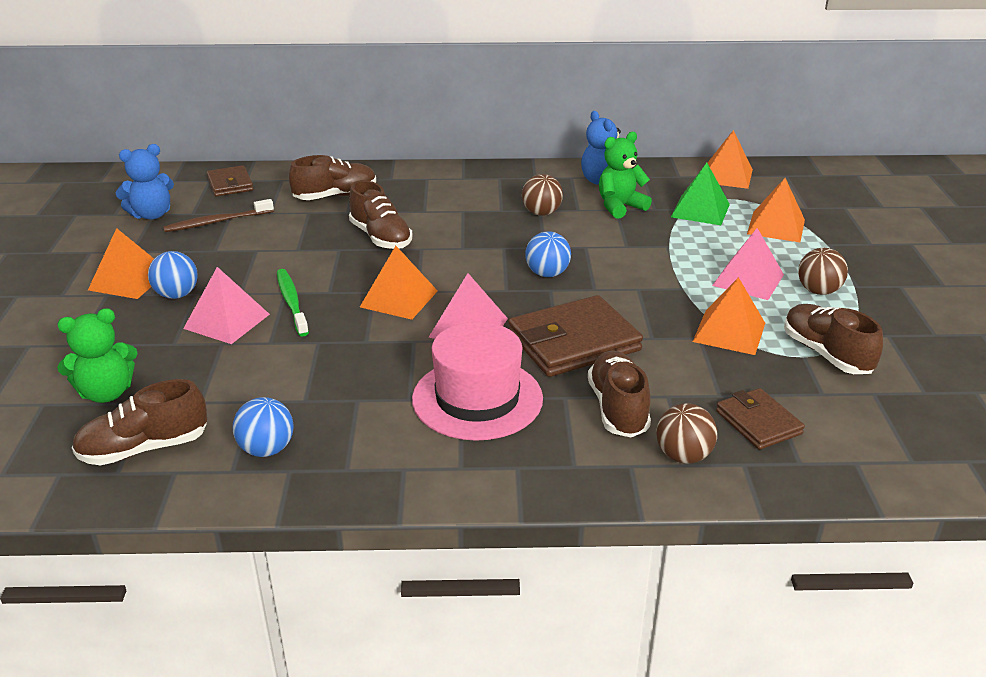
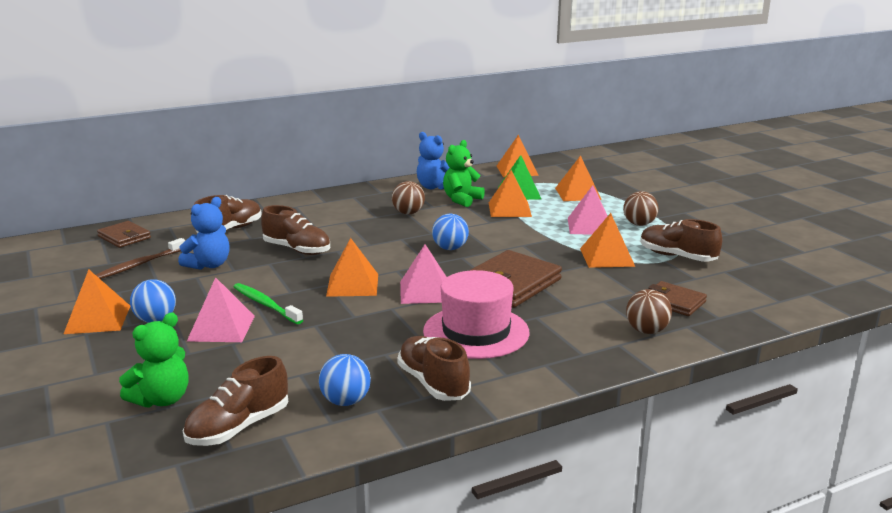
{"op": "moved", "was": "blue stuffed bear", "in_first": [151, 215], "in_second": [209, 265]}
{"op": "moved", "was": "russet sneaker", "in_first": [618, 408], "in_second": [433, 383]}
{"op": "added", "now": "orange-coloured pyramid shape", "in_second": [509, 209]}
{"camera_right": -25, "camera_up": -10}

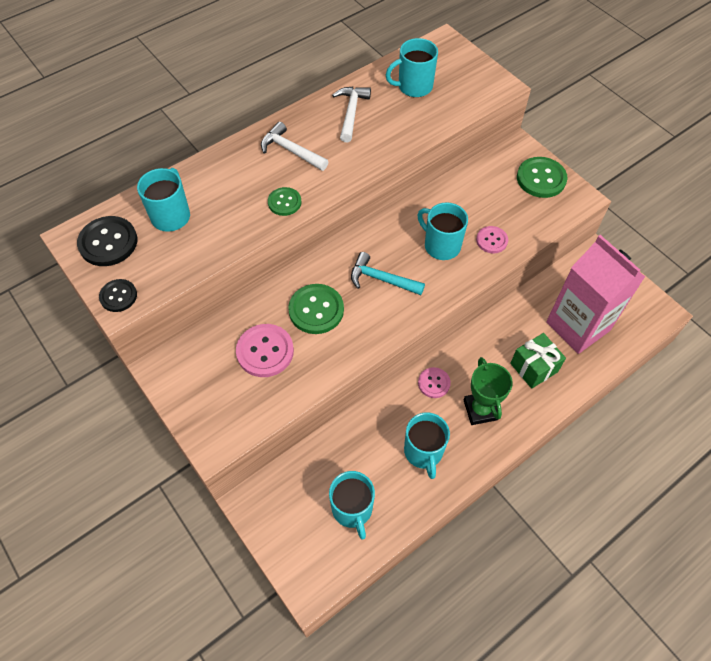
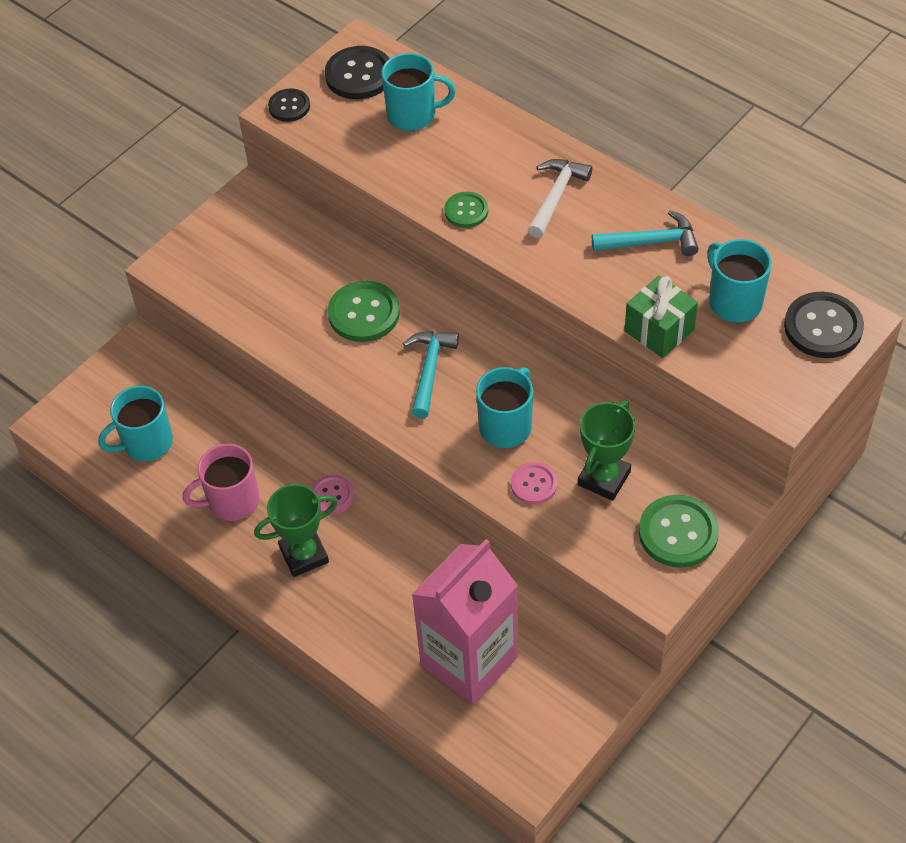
{"op": "recoloured", "was": "white carpenter's hammer", "now": "aqua carpenter's hammer", "in_first": [351, 112], "in_second": [651, 242]}
{"op": "removed", "was": "rosy button", "in_first": [265, 351]}
{"op": "moved", "was": "green wrapped gift", "in_first": [534, 367], "in_second": [659, 330]}
{"op": "recoloured", "was": "aqua mug", "now": "rosy mug", "in_first": [423, 452], "in_second": [232, 501]}
{"op": "added", "now": "black button", "in_second": [823, 327]}
{"op": "added", "now": "green trophy", "in_second": [604, 478]}
{"camera_right": 80, "camera_up": -5}

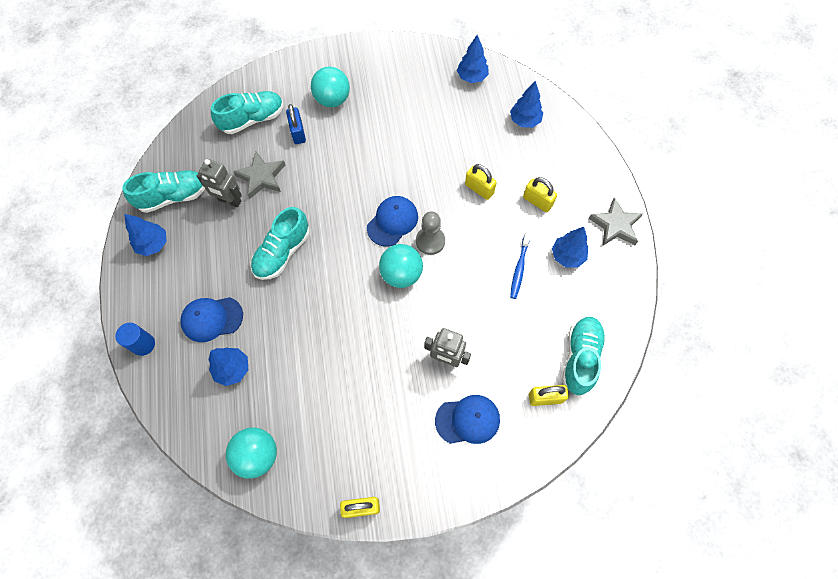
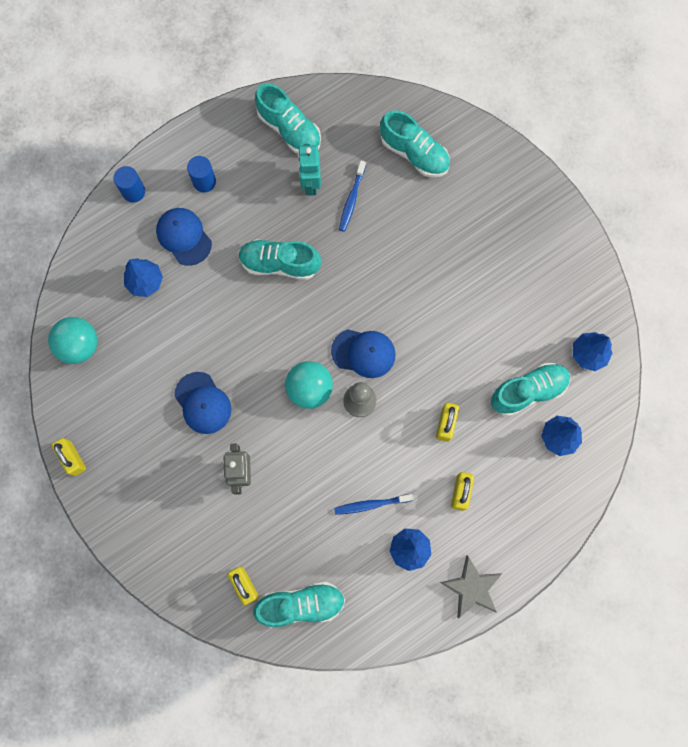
{"op": "removed", "was": "aqua ball", "in_first": [332, 99]}
{"op": "removed", "was": "blue lock", "in_first": [298, 133]}
{"op": "replaced", "was": "grey star", "now": "blue dental brush", "in_first": [262, 177], "in_second": [351, 199]}
{"op": "recoloured", "was": "grey robot", "now": "aqua robot", "in_first": [229, 201], "in_second": [310, 183]}
{"op": "removed", "was": "blue tree", "in_first": [153, 244]}
{"op": "moved", "was": "blue baseball cap", "in_first": [468, 420], "in_second": [203, 403]}
{"op": "added", "now": "blue cylinder shape", "in_second": [204, 181]}
{"op": "added", "now": "aqua sneaker", "in_second": [528, 391]}
{"camera_right": 65, "camera_up": 10}

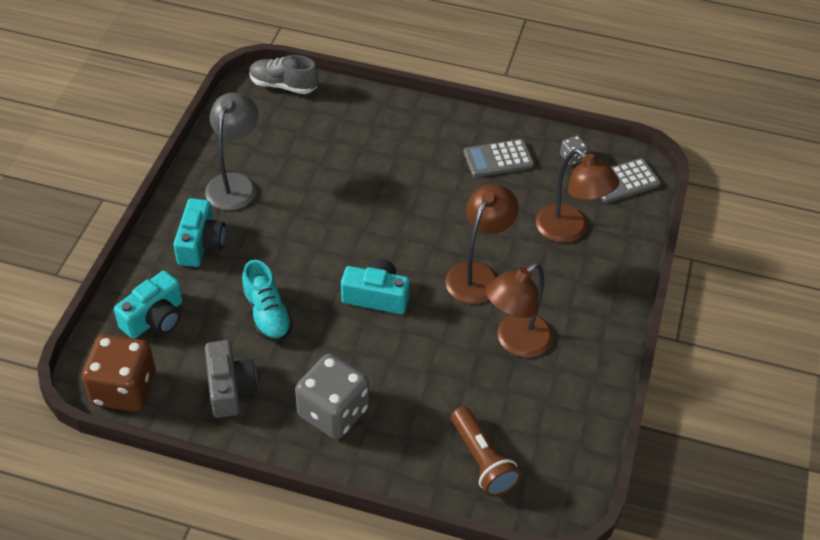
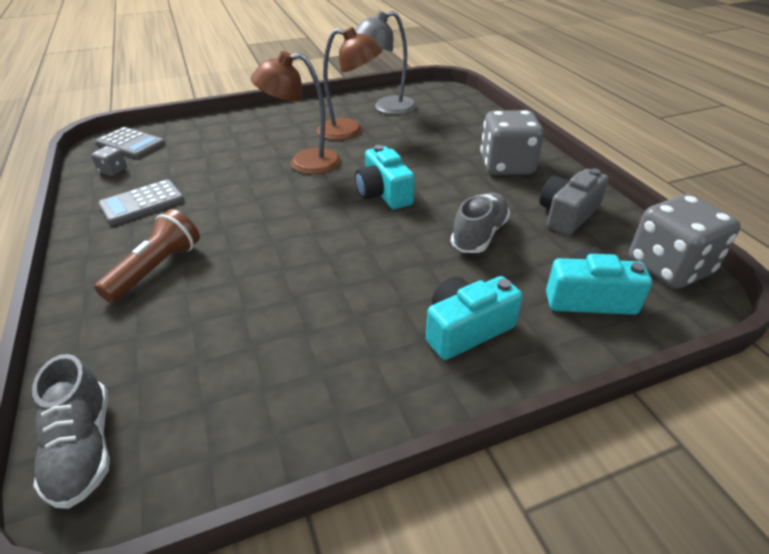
{"op": "moved", "was": "grey lamp", "in_first": [235, 183], "in_second": [386, 108]}
{"op": "turned", "was": "grey adding machine", "in_first": [498, 159], "in_second": [142, 203], "clockwise": 105}
{"op": "removed", "was": "russet lamp", "in_first": [569, 230]}
{"op": "recoloured", "was": "aqua sneaker", "now": "grey sneaker", "in_first": [267, 314], "in_second": [479, 235]}
{"op": "recoloured", "was": "russet game die", "now": "grey game die", "in_first": [124, 389], "in_second": [669, 267]}
{"op": "moved", "was": "russet torch", "in_first": [482, 460], "in_second": [156, 269]}
{"camera_right": -125, "camera_up": -10}

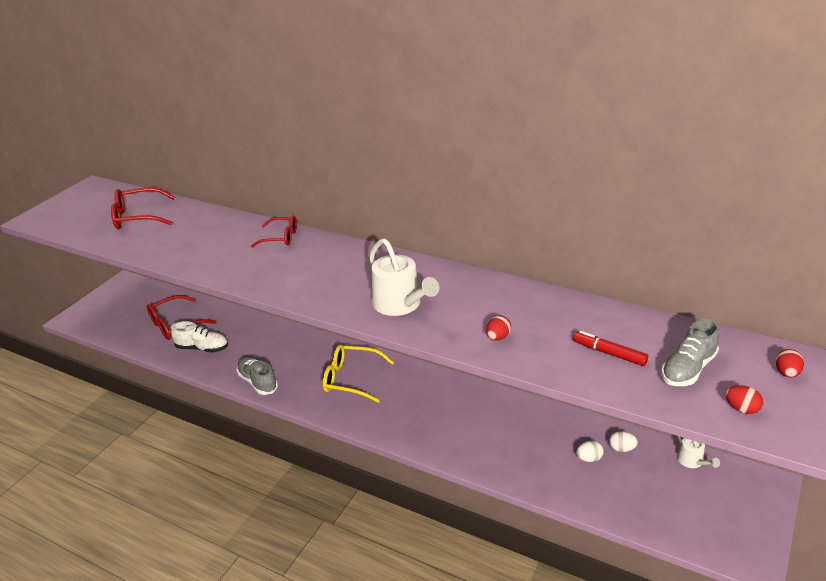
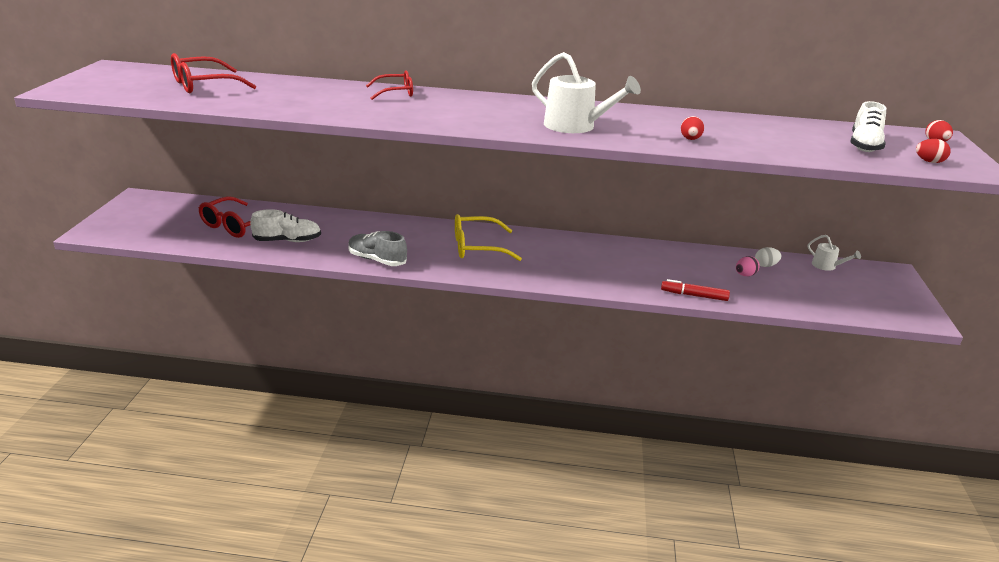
{"op": "recoloured", "was": "grey sneaker", "now": "white sneaker", "in_first": [688, 369], "in_second": [864, 145]}
{"op": "moved", "was": "red felt pen", "in_first": [609, 353], "in_second": [694, 295]}
{"op": "recoloured", "was": "white toy egg", "now": "rosy toy egg", "in_first": [589, 458], "in_second": [745, 275]}
{"camera_right": -25, "camera_up": -5}

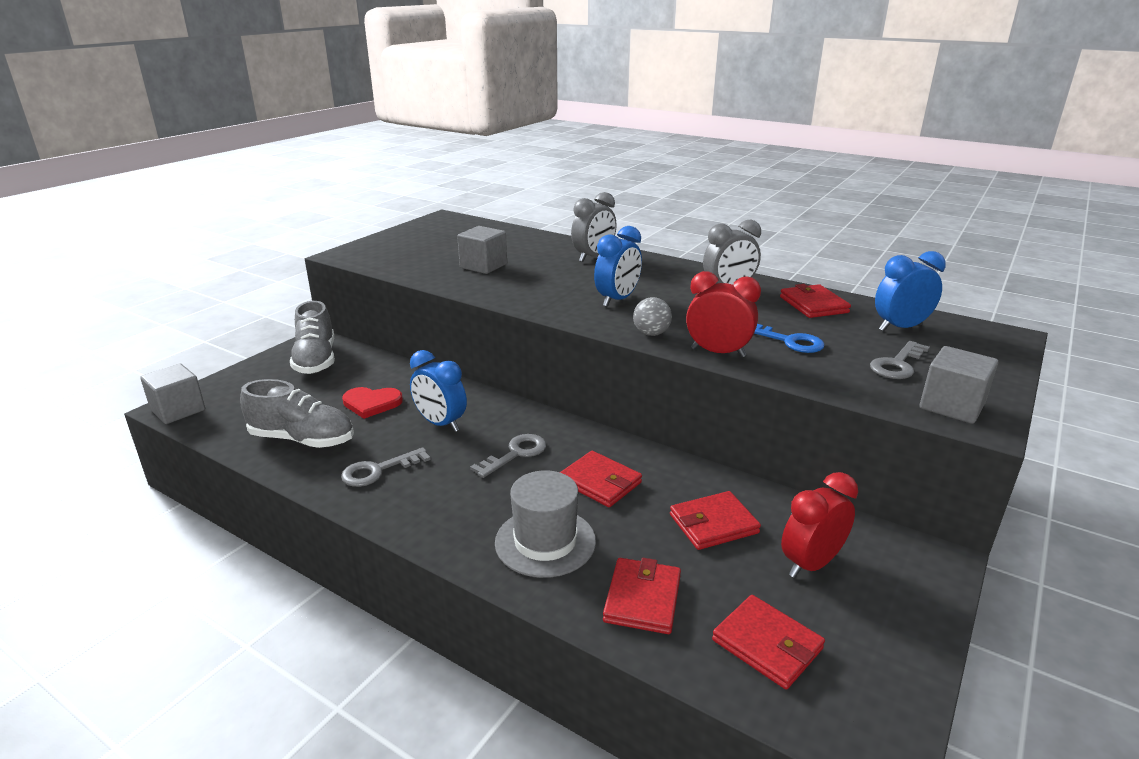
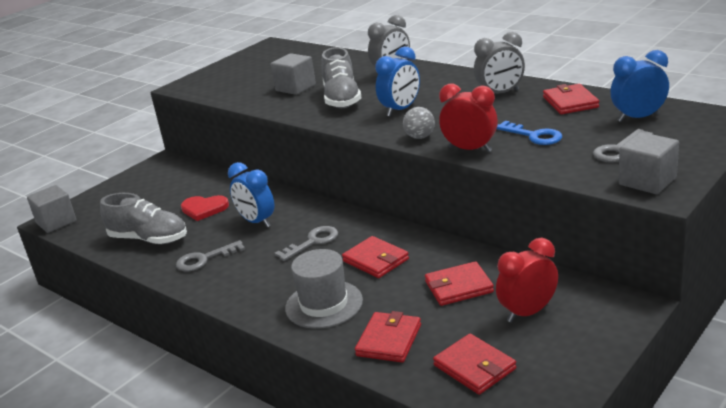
{"op": "moved", "was": "grey sneaker", "in_first": [316, 360], "in_second": [342, 99]}
{"camera_right": 10, "camera_up": 0}

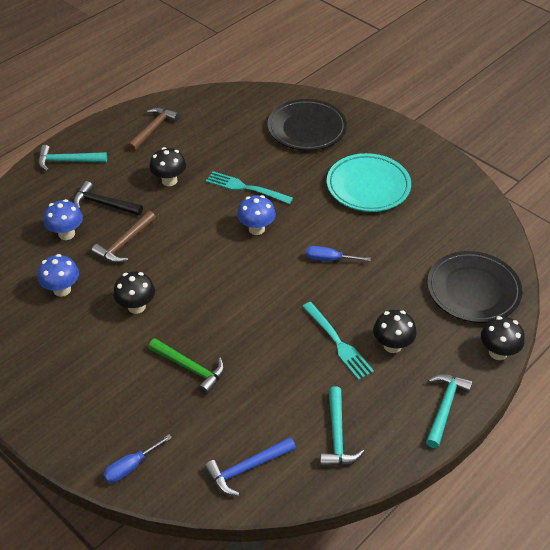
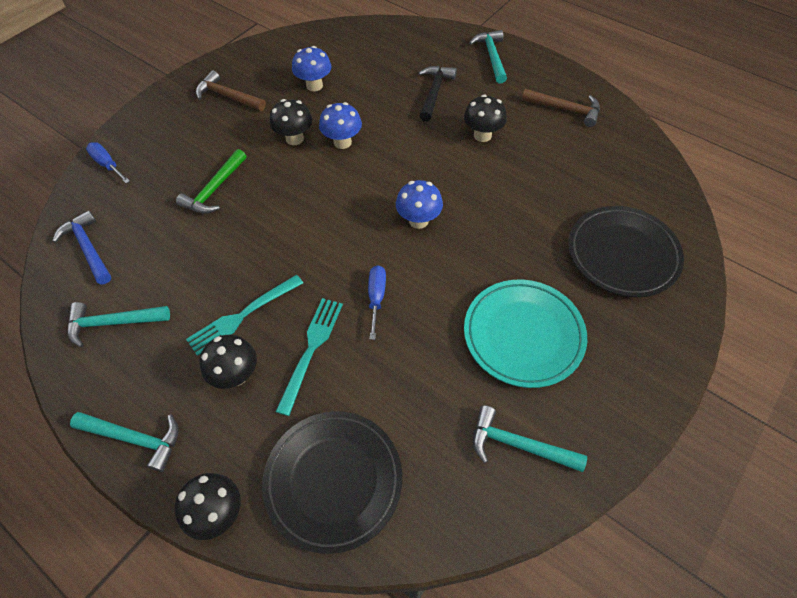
{"op": "moved", "was": "aqua fork", "in_first": [246, 188], "in_second": [311, 350]}
{"op": "moved", "was": "blue mushroom", "in_first": [66, 234], "in_second": [342, 142]}
{"op": "moved", "was": "russet carpenter's hammer", "in_first": [124, 243], "in_second": [228, 96]}
{"op": "added", "now": "aqua carpenter's hammer", "in_second": [518, 445]}
{"camera_right": 85, "camera_up": 10}

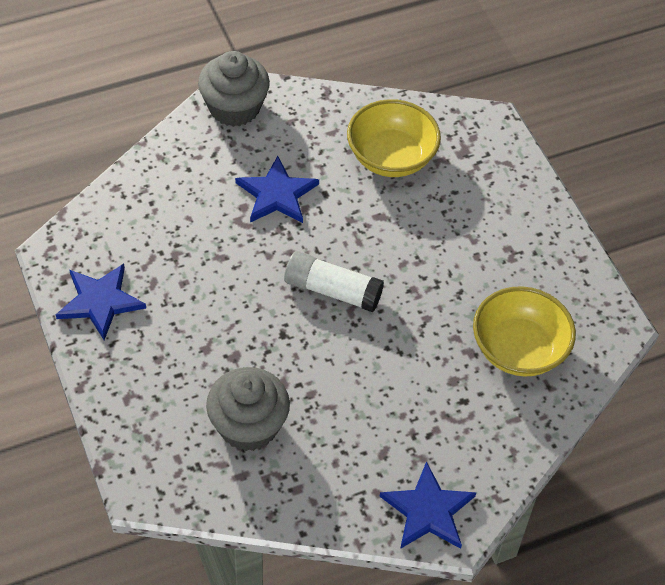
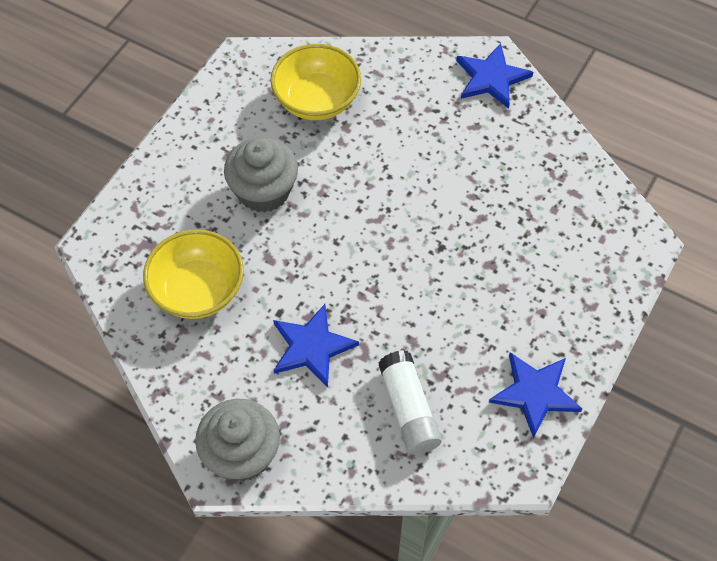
{"op": "moved", "was": "white stick of glue", "in_first": [332, 290], "in_second": [408, 409]}
{"op": "moved", "was": "grey fairy cake", "in_first": [248, 425], "in_second": [263, 191]}
{"camera_right": -125, "camera_up": 5}

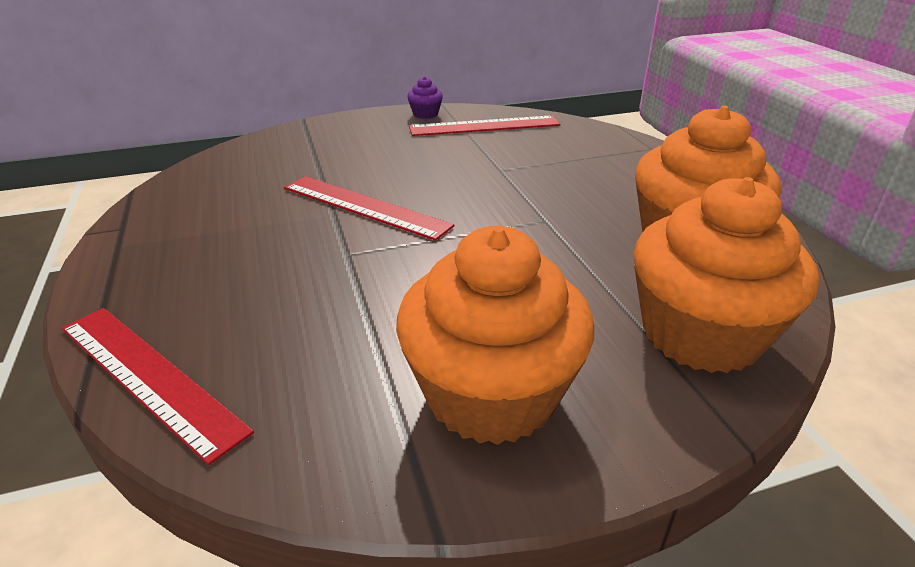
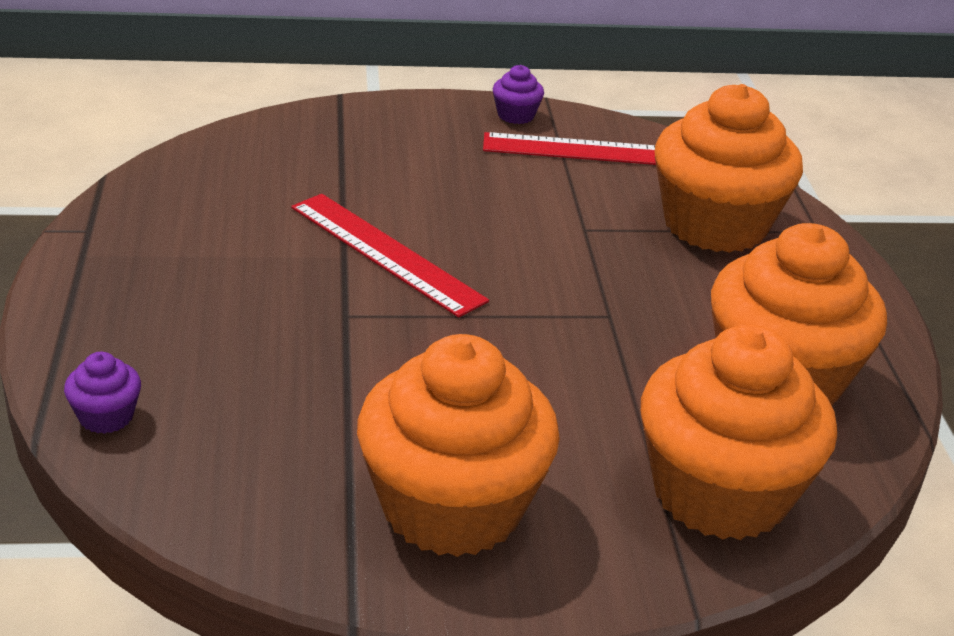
{"op": "replaced", "was": "red measuring stick", "now": "royal purple fairy cake", "in_first": [148, 377], "in_second": [106, 416]}
{"op": "added", "now": "orange-coloured fairy cake", "in_second": [715, 225]}
{"camera_right": 10, "camera_up": 0}

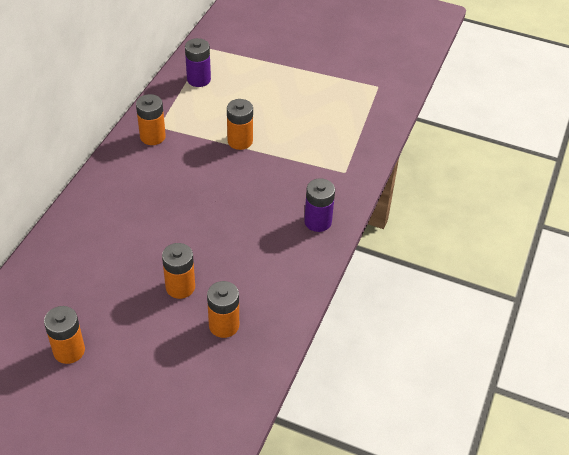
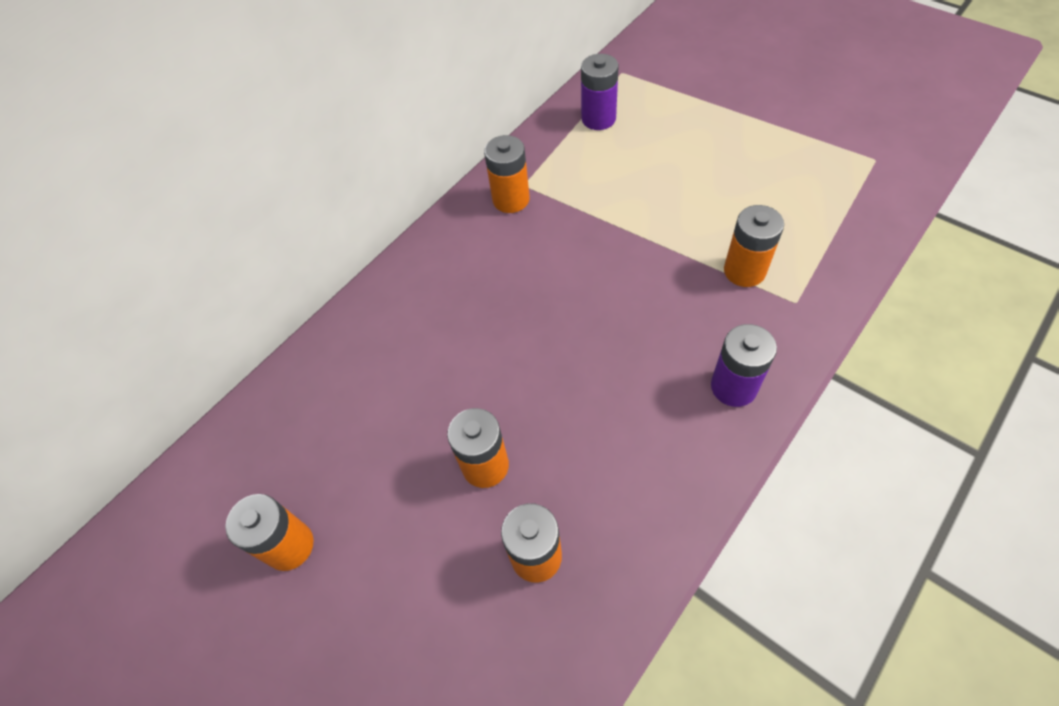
{"op": "moved", "was": "orange-coloured power cell", "in_first": [240, 141], "in_second": [744, 271]}
{"camera_right": 25, "camera_up": 10}

